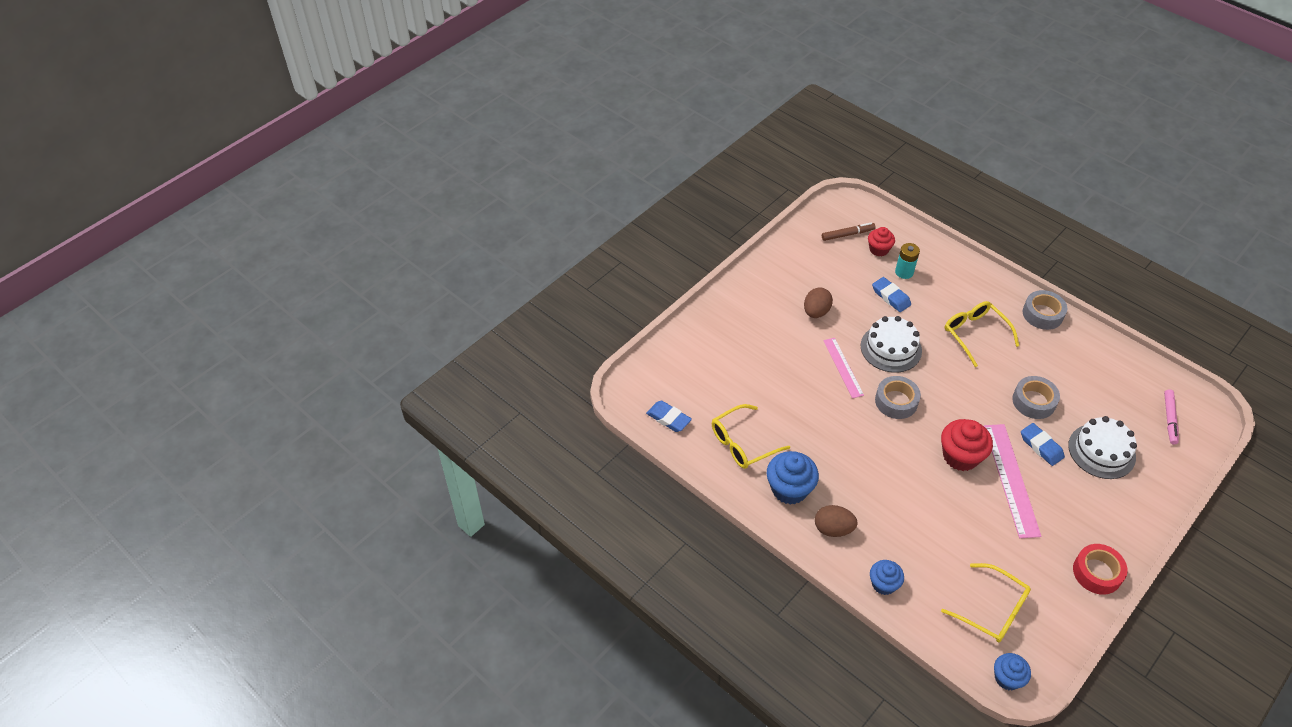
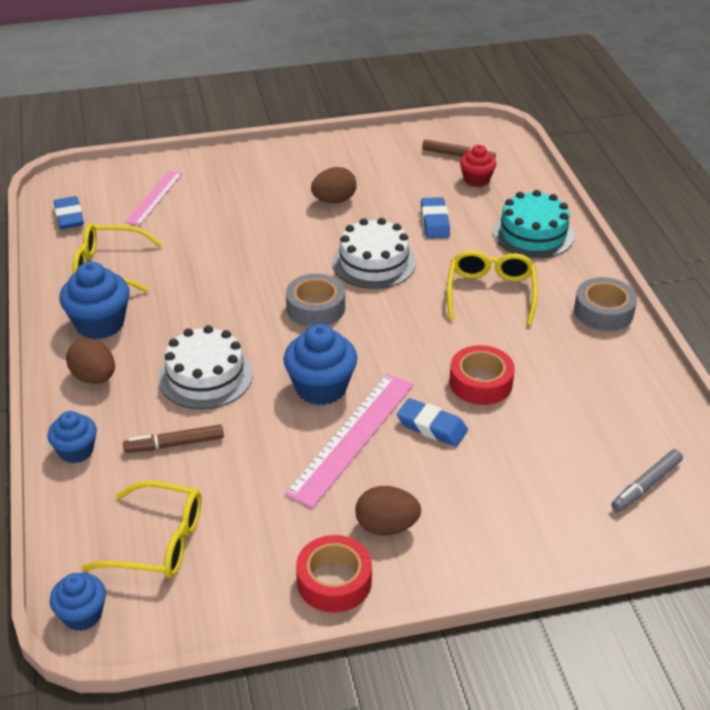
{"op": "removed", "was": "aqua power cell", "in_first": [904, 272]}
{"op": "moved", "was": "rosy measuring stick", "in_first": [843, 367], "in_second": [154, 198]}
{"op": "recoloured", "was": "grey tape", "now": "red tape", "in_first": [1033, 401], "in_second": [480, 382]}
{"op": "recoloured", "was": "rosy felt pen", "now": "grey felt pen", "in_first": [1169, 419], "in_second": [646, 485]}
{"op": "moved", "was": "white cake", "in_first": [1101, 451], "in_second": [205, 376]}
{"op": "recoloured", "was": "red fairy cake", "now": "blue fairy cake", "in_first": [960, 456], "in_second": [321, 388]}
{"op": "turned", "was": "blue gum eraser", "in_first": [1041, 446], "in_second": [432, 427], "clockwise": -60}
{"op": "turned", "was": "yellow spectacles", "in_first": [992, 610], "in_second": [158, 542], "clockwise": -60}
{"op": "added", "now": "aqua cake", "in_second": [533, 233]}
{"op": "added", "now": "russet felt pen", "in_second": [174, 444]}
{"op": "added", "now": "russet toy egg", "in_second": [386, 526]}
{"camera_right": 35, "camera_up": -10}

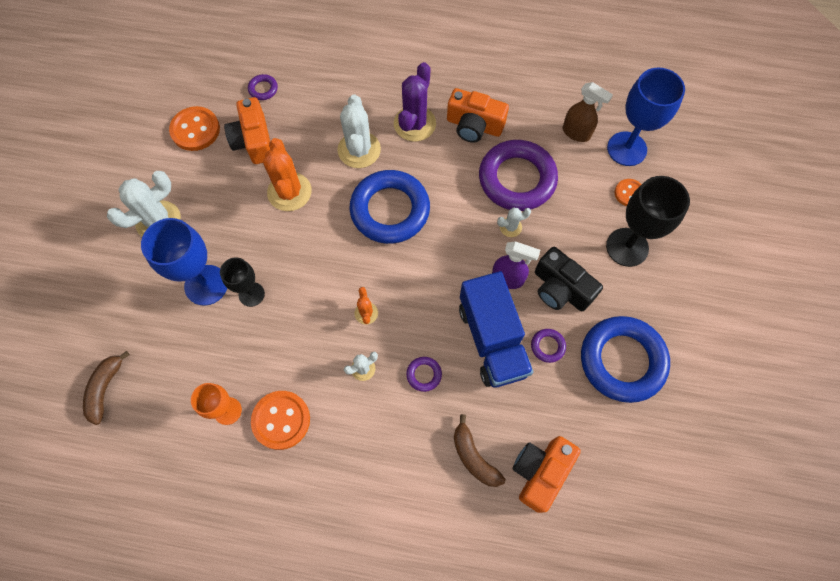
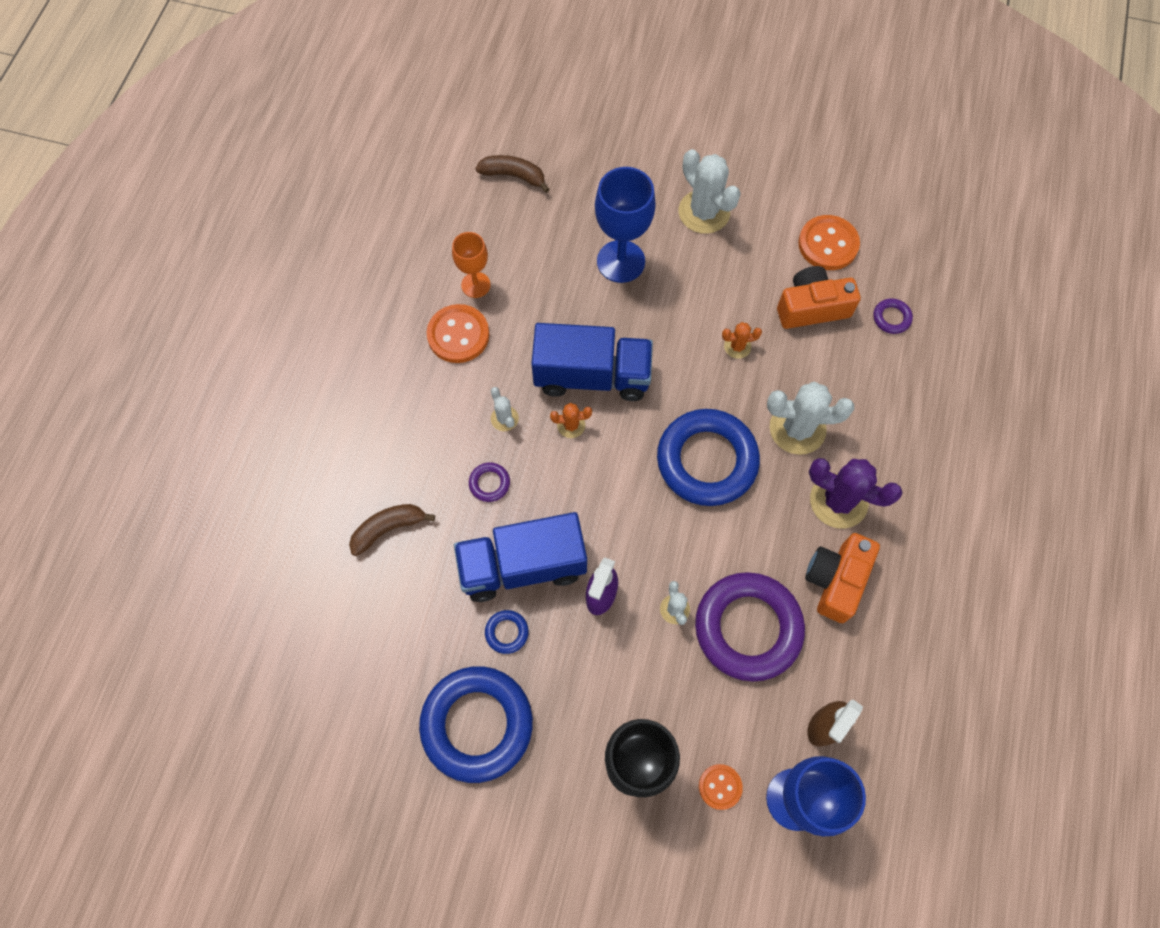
{"op": "resized", "was": "orange-coloured cactus", "in_first": [289, 192], "in_second": [737, 346], "ratio": 0.5}
{"op": "removed", "was": "black photo camera", "in_first": [560, 289]}
{"op": "removed", "was": "black wine glass", "in_first": [251, 294]}
{"op": "recoloured", "was": "royal purple torus", "now": "blue torus", "in_first": [547, 346], "in_second": [507, 632]}
{"op": "removed", "was": "orange-coloured photo camera", "in_first": [540, 472]}
{"op": "added", "now": "blue toy truck", "in_second": [592, 376]}
{"camera_right": 95, "camera_up": 0}

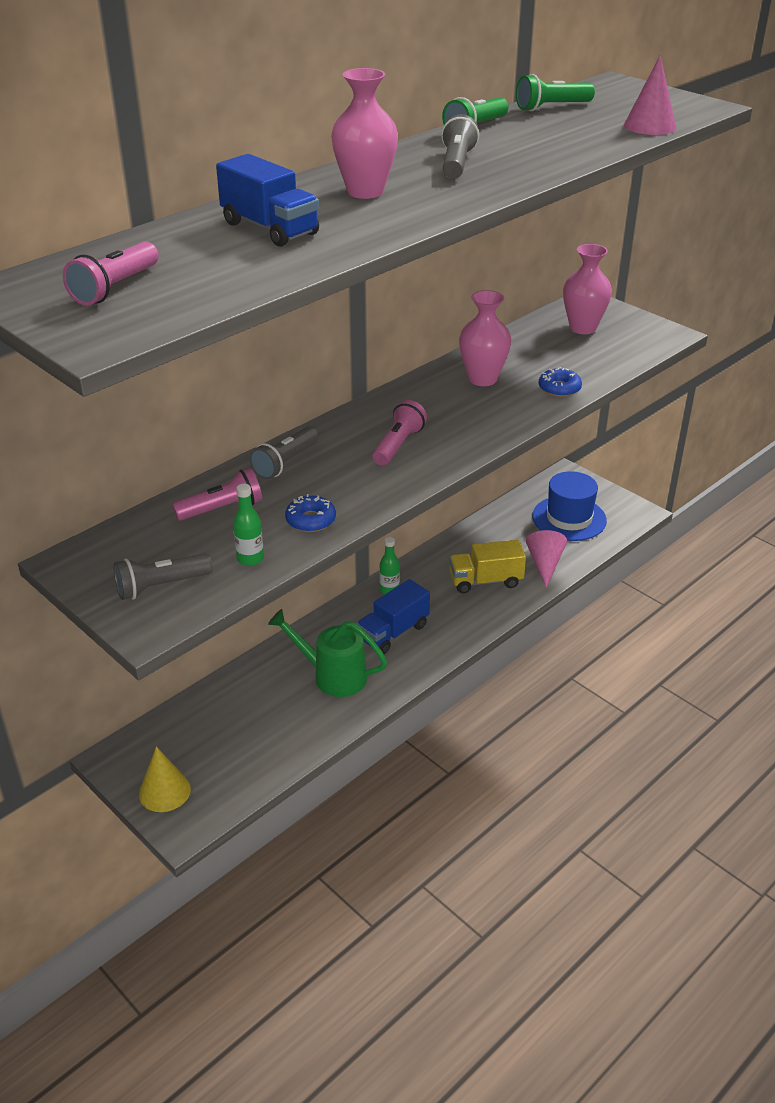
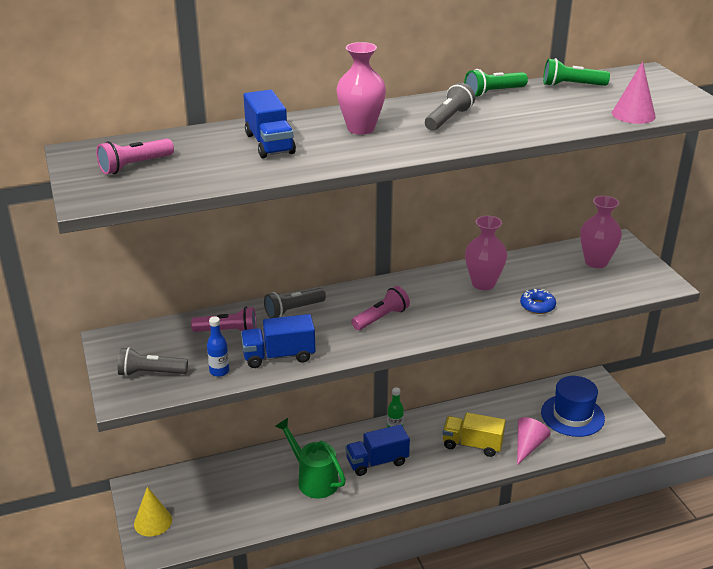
{"op": "recoloured", "was": "green flask", "now": "blue flask", "in_first": [250, 559], "in_second": [219, 371]}
{"op": "replaced", "was": "blue doughnut", "now": "blue toy truck", "in_first": [310, 520], "in_second": [279, 356]}
{"camera_right": 25, "camera_up": -5}

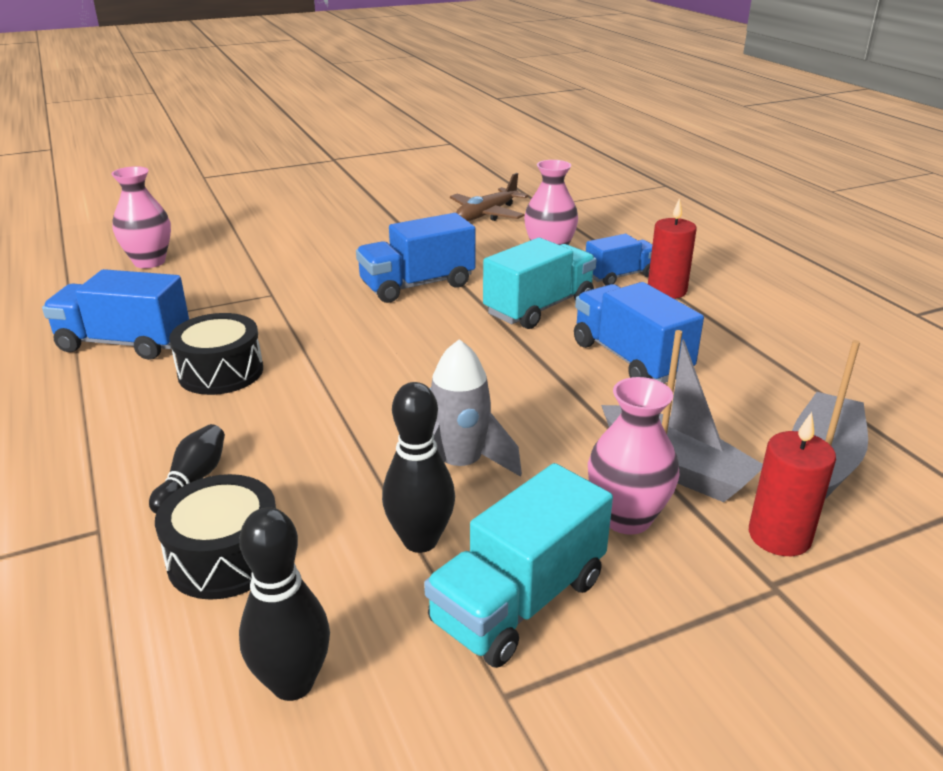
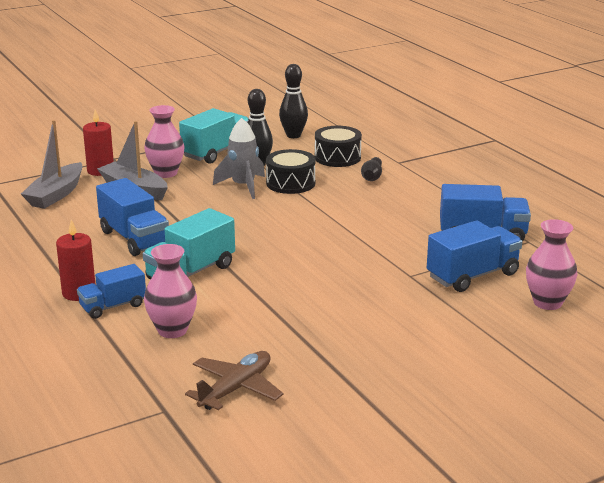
{"op": "moved", "was": "blue toy truck", "in_first": [417, 285], "in_second": [472, 276]}
{"op": "moved", "was": "black toy drum", "in_first": [221, 372], "in_second": [290, 183]}
{"camera_right": 175, "camera_up": -5}

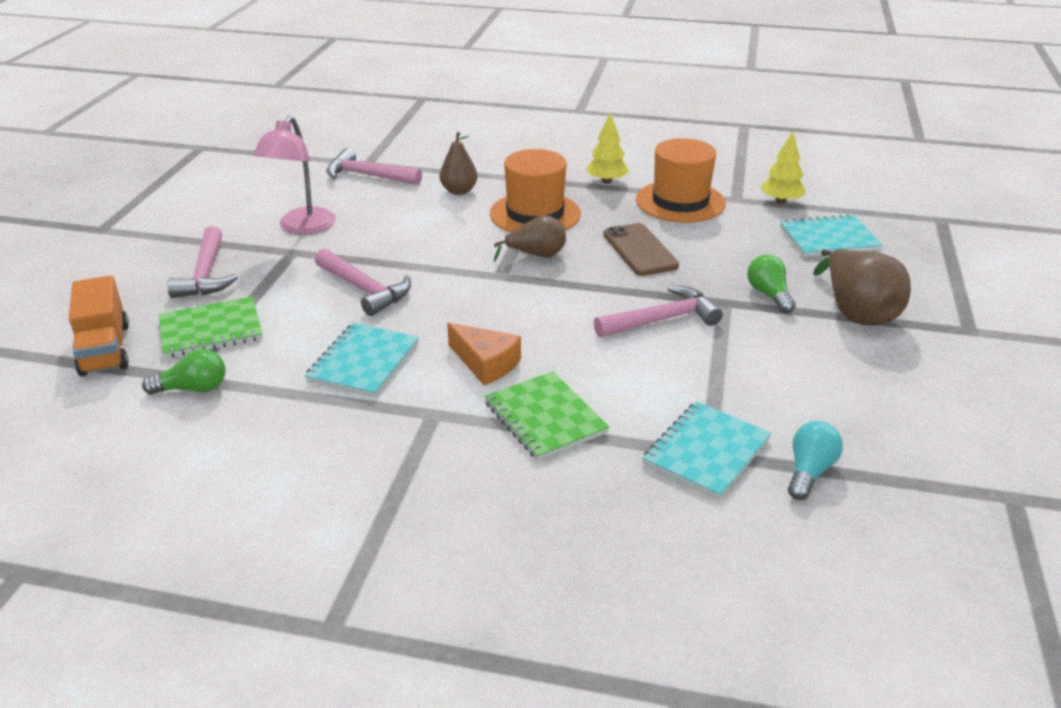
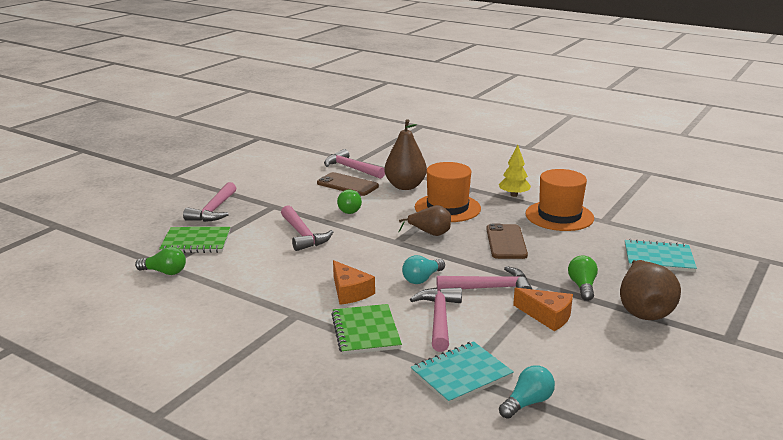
{"op": "removed", "was": "rosy lamp", "in_first": [302, 227]}
{"op": "removed", "was": "yellow tree", "in_first": [781, 201]}
{"op": "resized", "was": "russet pear fruit", "in_first": [459, 191], "in_second": [405, 186], "ratio": 1.56}
{"op": "removed", "was": "orange-coloured toy truck", "in_first": [105, 349]}
{"op": "removed", "was": "aqua notebook", "in_first": [364, 362]}
{"op": "added", "now": "russet smartphone", "in_second": [347, 185]}
{"op": "added", "now": "green lightbulb", "in_second": [351, 209]}
{"op": "added", "now": "aqua lightbulb", "in_second": [422, 279]}
{"op": "added", "now": "rosy carpenter's hammer", "in_second": [439, 319]}
{"op": "added", "now": "orange-coloured piece of cheese", "in_second": [547, 316]}
{"camera_right": 20, "camera_up": -10}

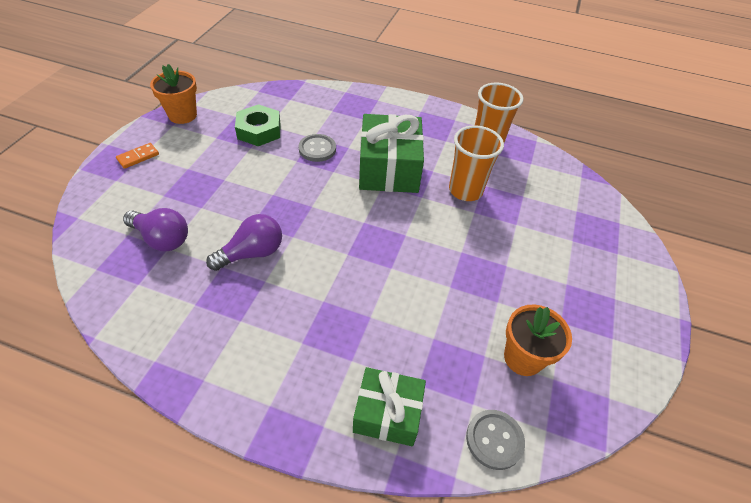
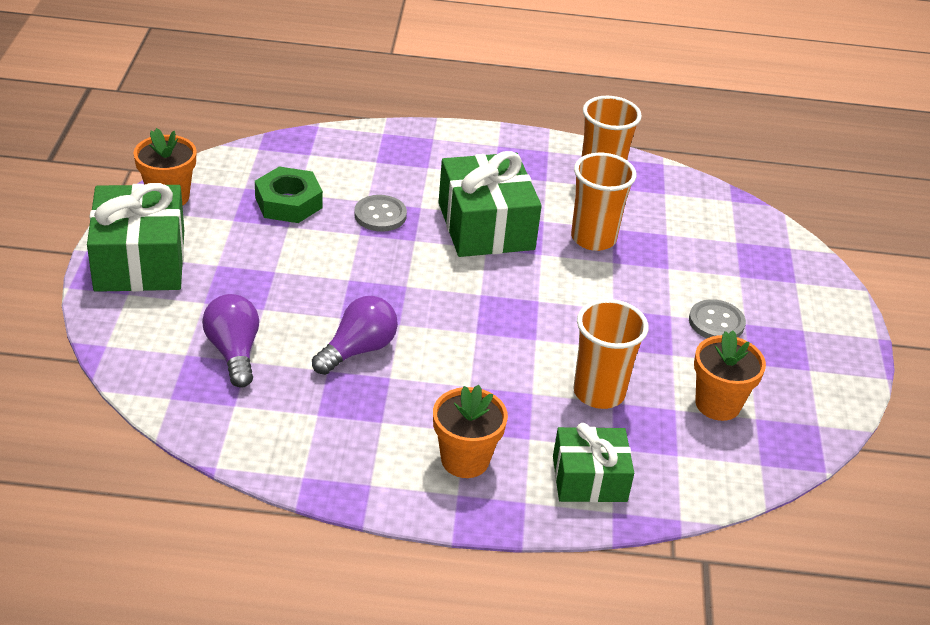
{"op": "replaced", "was": "orange-coloured domino tile", "now": "green wrapped gift", "in_first": [138, 157], "in_second": [140, 260]}
{"op": "turned", "was": "royal purple lightbulb", "in_first": [162, 239], "in_second": [234, 352], "clockwise": -120}
{"op": "moved", "was": "grey button", "in_first": [494, 440], "in_second": [716, 322]}
{"op": "added", "now": "orange-coloured cup", "in_second": [599, 393]}
{"op": "added", "now": "orange-coloured flower pot", "in_second": [465, 460]}
{"camera_right": -15, "camera_up": -10}

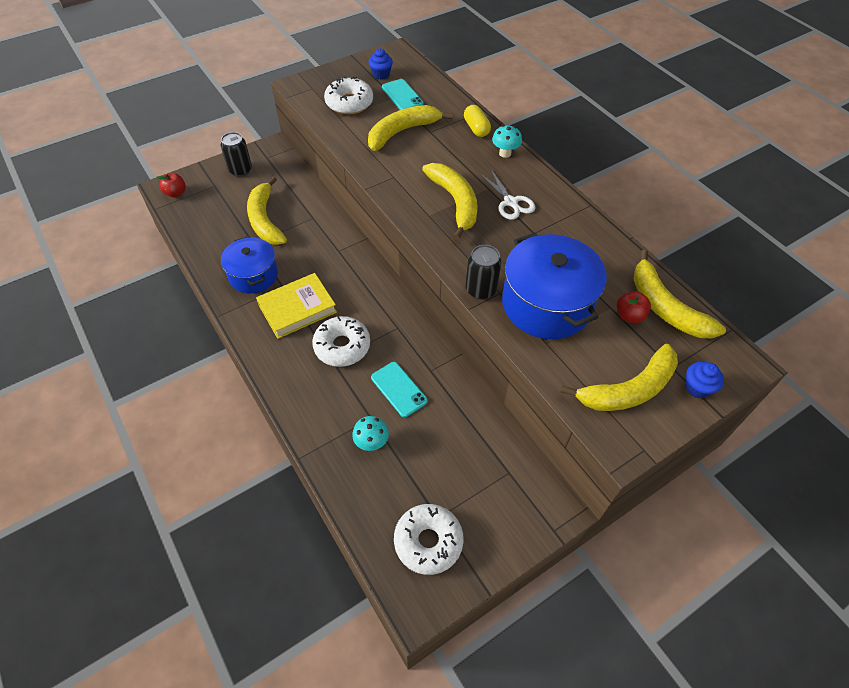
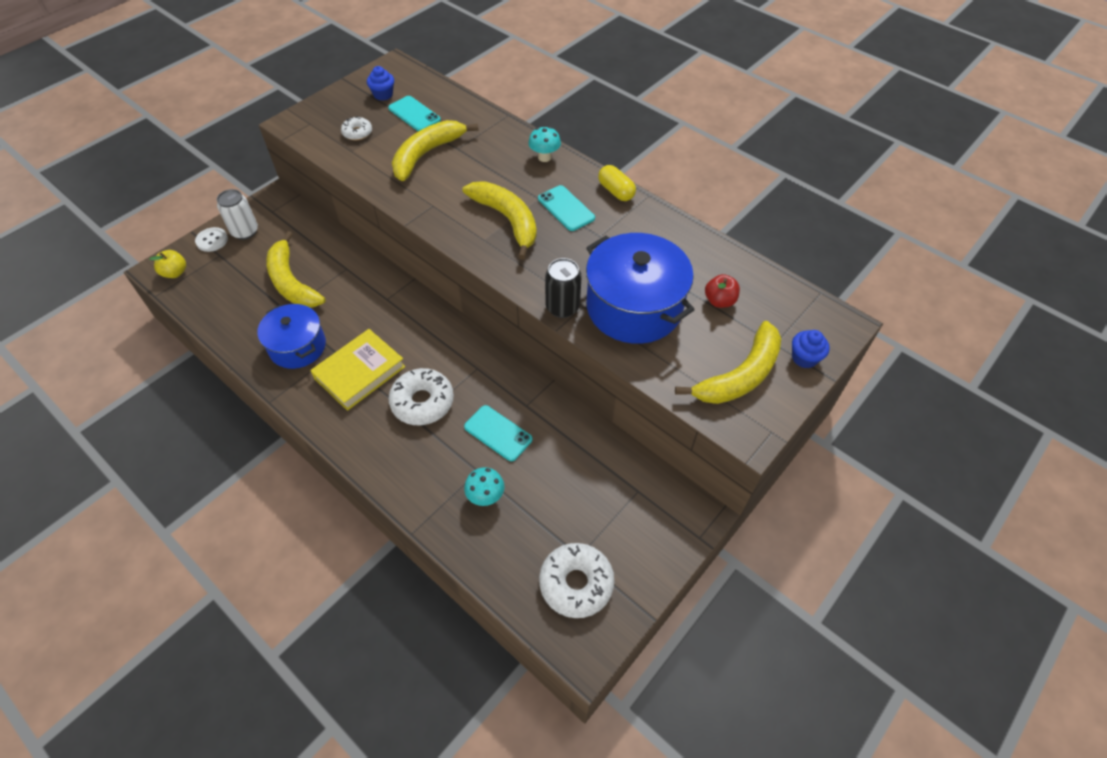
{"op": "resized", "was": "white doughnut", "in_first": [349, 103], "in_second": [357, 133], "ratio": 0.55}
{"op": "moved", "was": "yellow pill", "in_first": [476, 128], "in_second": [616, 191]}
{"op": "recoloured", "was": "black tin", "now": "white tin", "in_first": [240, 170], "in_second": [245, 231]}
{"op": "replaced", "was": "white pair of scissors", "now": "aqua smartphone", "in_first": [510, 202], "in_second": [566, 208]}
{"op": "recoloured", "was": "red apple", "now": "yellow apple", "in_first": [176, 193], "in_second": [175, 273]}
{"op": "removed", "was": "yellow banana fruit", "in_first": [665, 307]}
{"op": "added", "now": "white button", "in_second": [212, 240]}
{"camera_right": -15, "camera_up": 0}

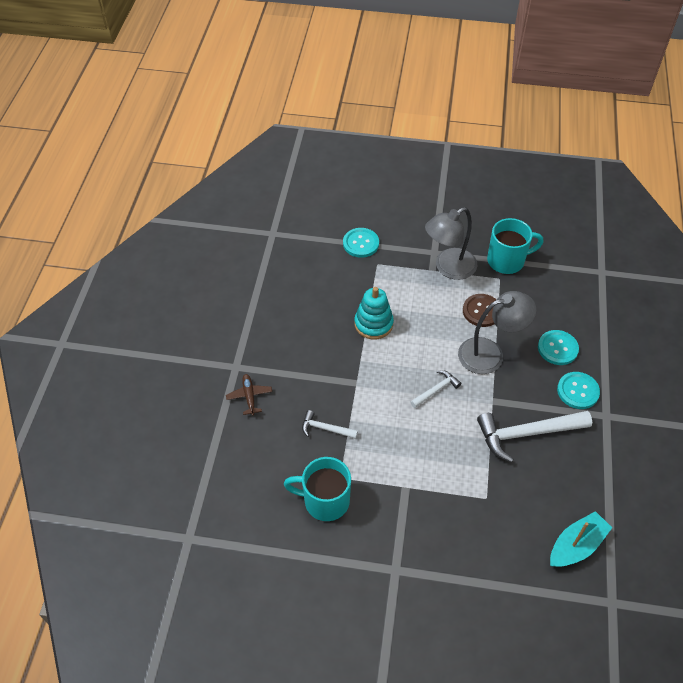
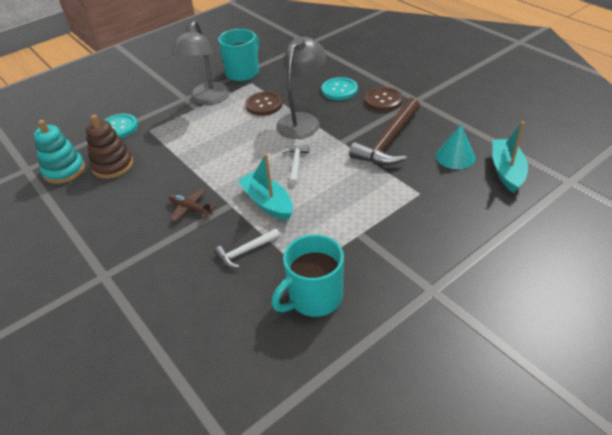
{"op": "moved", "was": "aqua ring stacker", "in_first": [373, 324], "in_second": [64, 170]}
{"op": "recoloured", "was": "aqua button", "now": "russet button", "in_first": [578, 391], "in_second": [383, 100]}
{"op": "moved", "was": "russet plane", "in_first": [249, 396], "in_second": [190, 208]}
{"op": "recoloured", "was": "white carpenter's hammer", "now": "russet carpenter's hammer", "in_first": [527, 433], "in_second": [388, 141]}
{"op": "added", "now": "russet ring stacker", "in_second": [113, 165]}
{"op": "added", "now": "aqua solid cone", "in_second": [455, 156]}
{"op": "added", "now": "aqua sailboat", "in_second": [267, 203]}
{"camera_right": -45, "camera_up": -10}

